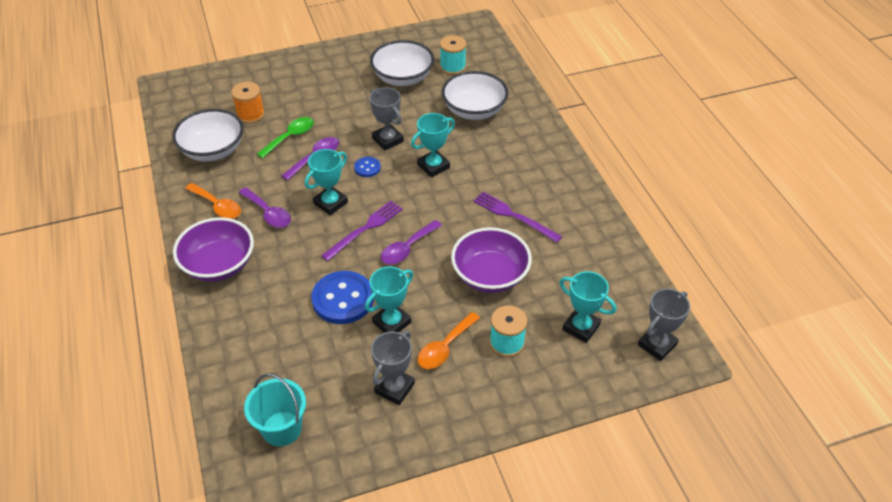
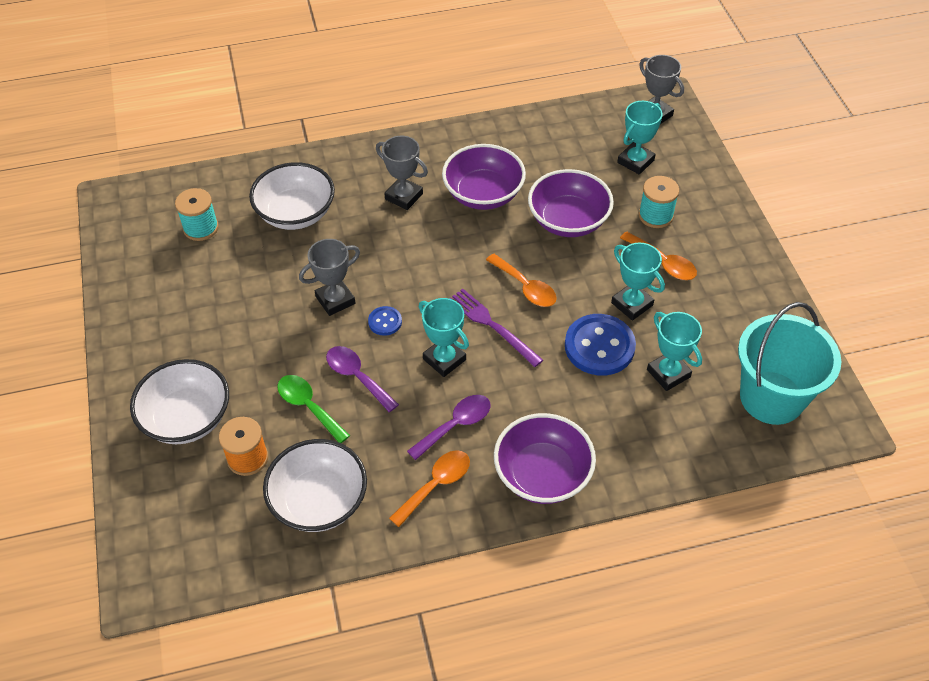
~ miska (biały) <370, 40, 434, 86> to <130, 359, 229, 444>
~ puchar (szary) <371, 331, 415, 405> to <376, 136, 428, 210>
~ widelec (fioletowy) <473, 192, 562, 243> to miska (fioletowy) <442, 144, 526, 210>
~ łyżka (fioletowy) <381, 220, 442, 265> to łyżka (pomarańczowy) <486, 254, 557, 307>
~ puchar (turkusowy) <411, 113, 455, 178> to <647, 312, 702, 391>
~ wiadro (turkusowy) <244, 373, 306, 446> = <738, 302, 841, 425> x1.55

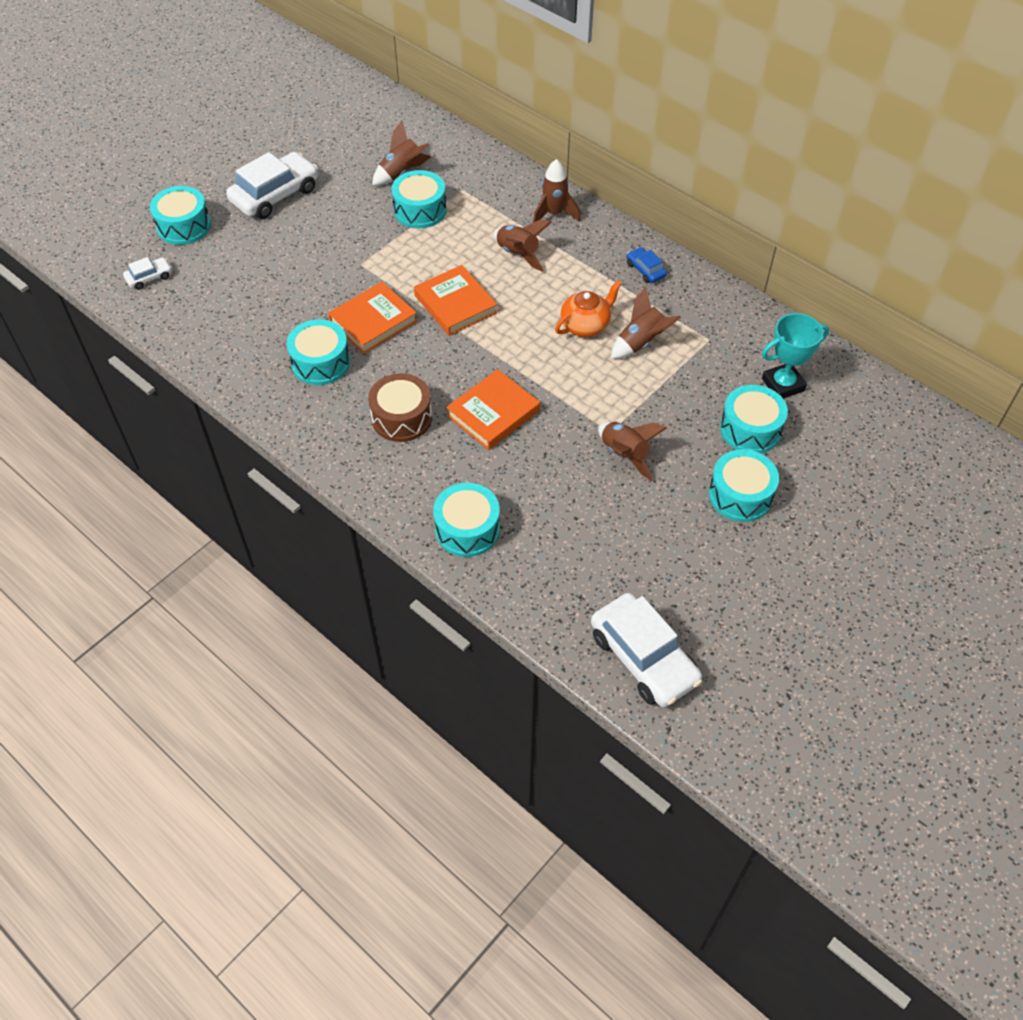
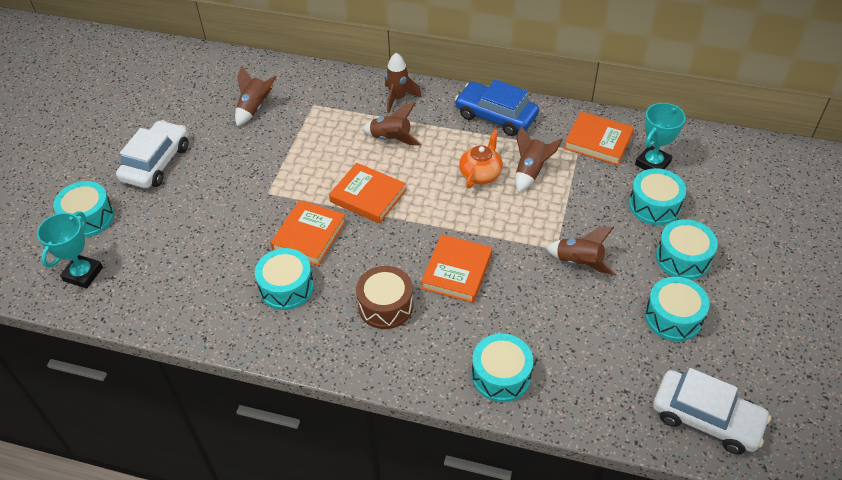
~ samochód (biały) <123, 257, 172, 290> to puchar (turkusowy) <37, 211, 103, 289>
~ samochód (niebieski) <626, 247, 667, 283> = <455, 80, 539, 136> x2.10
+ książka (pomarańczowy) <564, 112, 634, 165>
~ bęben (turkusowy) <392, 170, 446, 228> to <645, 277, 709, 341>

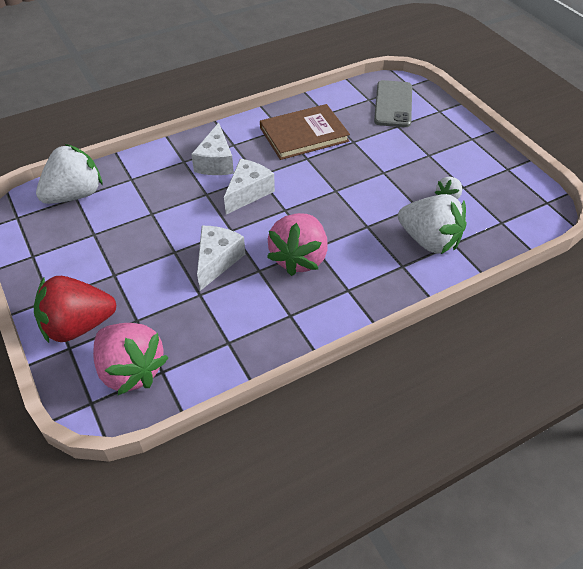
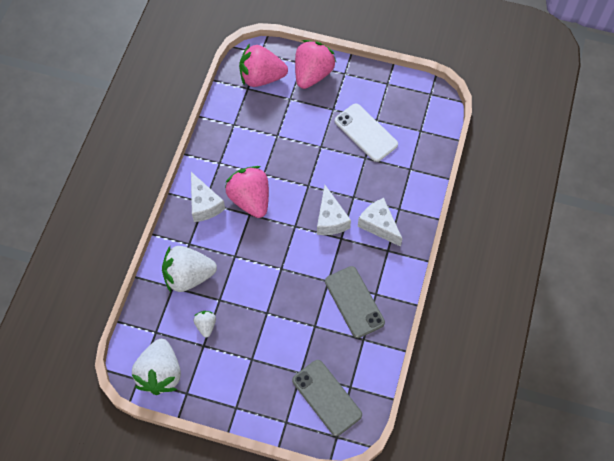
~ truskawka (biały) <36, 144, 103, 204> to <131, 339, 181, 395>
~ ser (biały) <197, 226, 245, 291> to <191, 172, 225, 222>
~ truskawka (czerwony) <34, 276, 116, 343> to truskawka (różowy) <295, 40, 336, 89>
~ książka (brązowy) <260, 104, 350, 160> to telefon (szary) <325, 266, 385, 338>
+ telefon (biały) <335, 104, 398, 162>

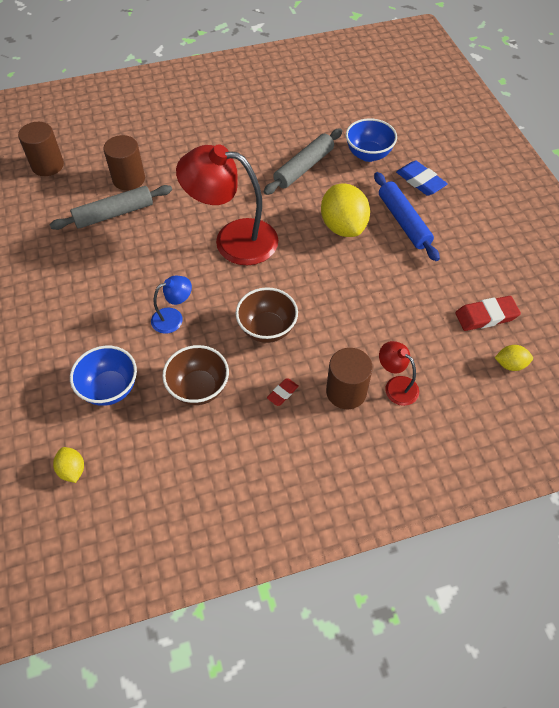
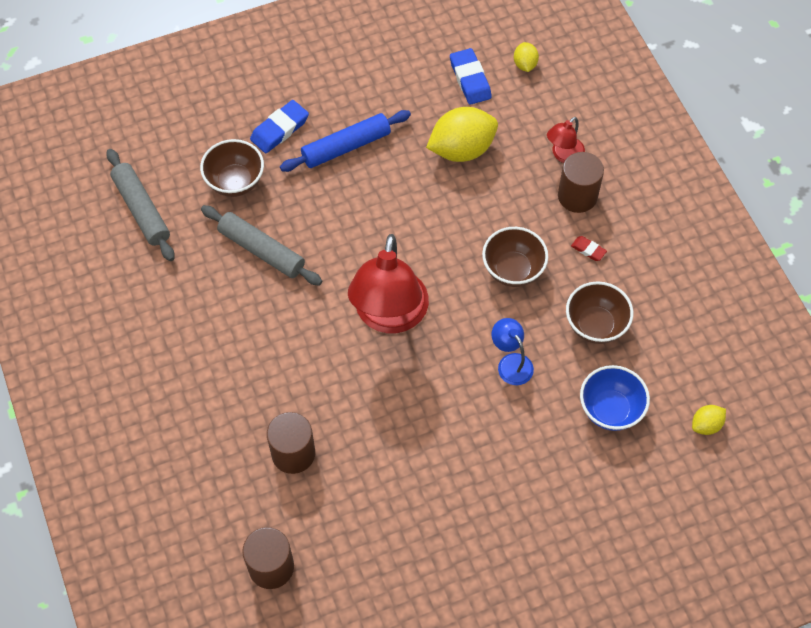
~ wałek do ciasta (szary) <49, 185, 172, 230> to <106, 149, 175, 261>
~ miska (niebieski) <346, 118, 397, 162> to miska (brązowy) <200, 139, 264, 197>
~ cytryna (żółty) <321, 183, 370, 237> to <426, 107, 498, 162>
~ gumka do mazania (czerwony) <455, 296, 521, 331> to gumka do mazania (niebieski) <450, 48, 492, 105>

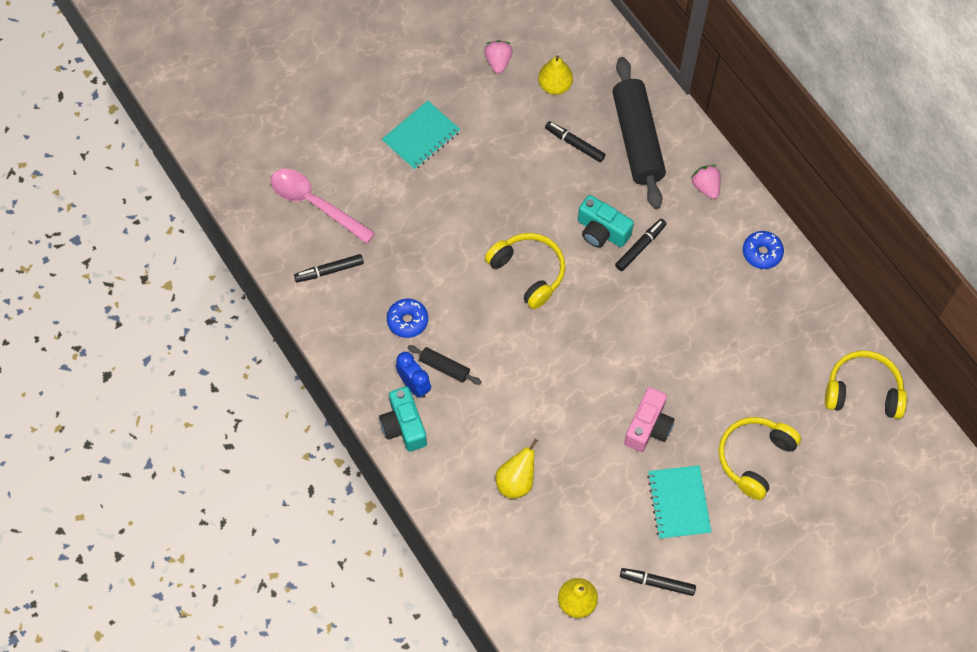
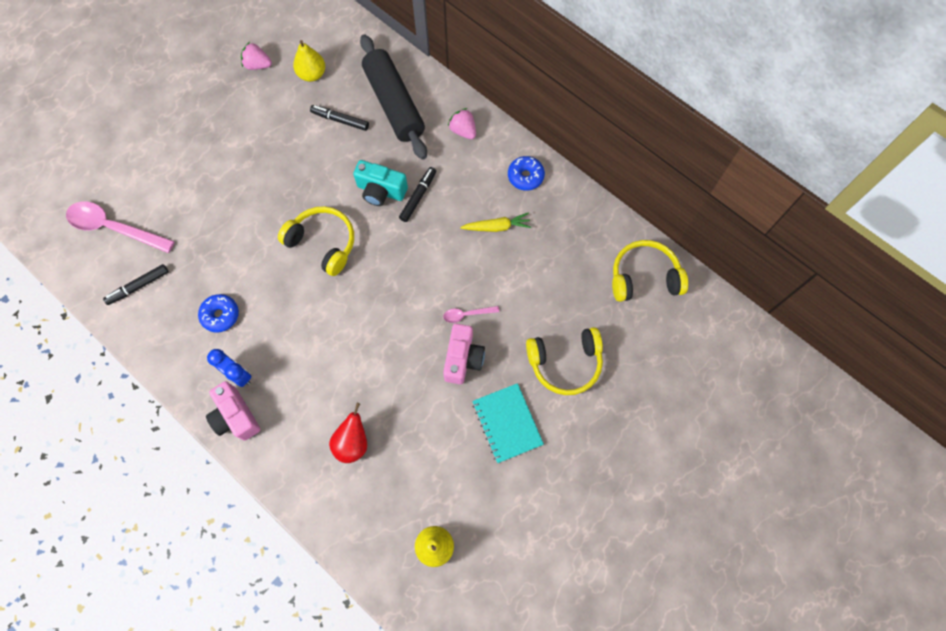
~ aparat fotograficzny (turkusowy) <379, 386, 427, 452> to aparat fotograficzny (różowy) <206, 381, 261, 441>
~ truskawka (różowy) <484, 40, 513, 74> = <241, 42, 272, 70> 60 degrees counterclockwise
~ gruszka (żółty) <495, 439, 538, 499> to gruszka (czerwony) <329, 403, 367, 463>
+ łyżka (różowy) <443, 306, 499, 323>
+ marchewka (żółty) <460, 212, 531, 232>
~ słuchawki (żółty) <719, 417, 801, 500> = <526, 327, 603, 395> 120 degrees counterclockwise
- zeszyt (turkusowy) <382, 101, 461, 170>
- wałek do ciasta (czarny) <408, 345, 481, 385>
- flamaster (czarny) <620, 568, 696, 596>

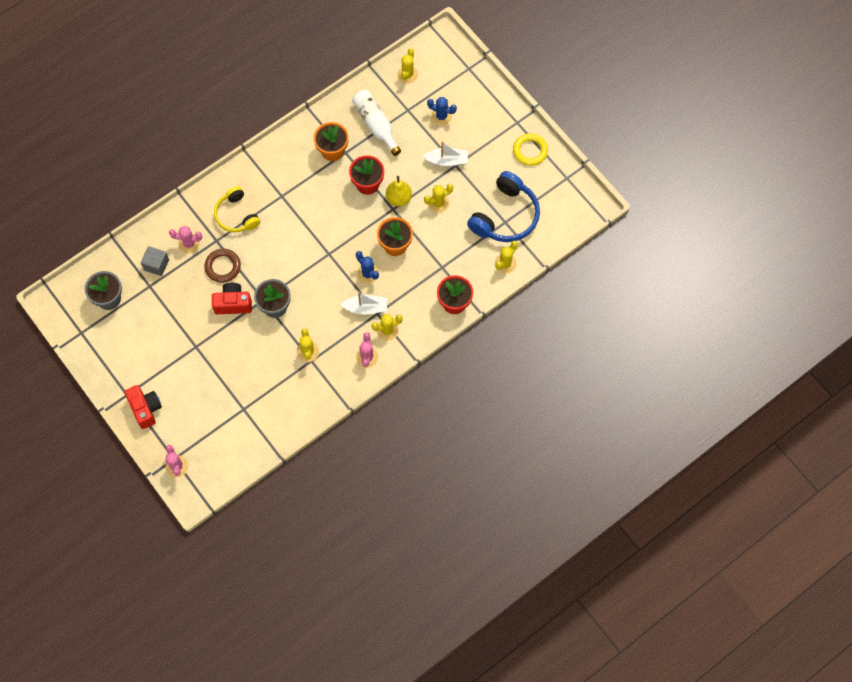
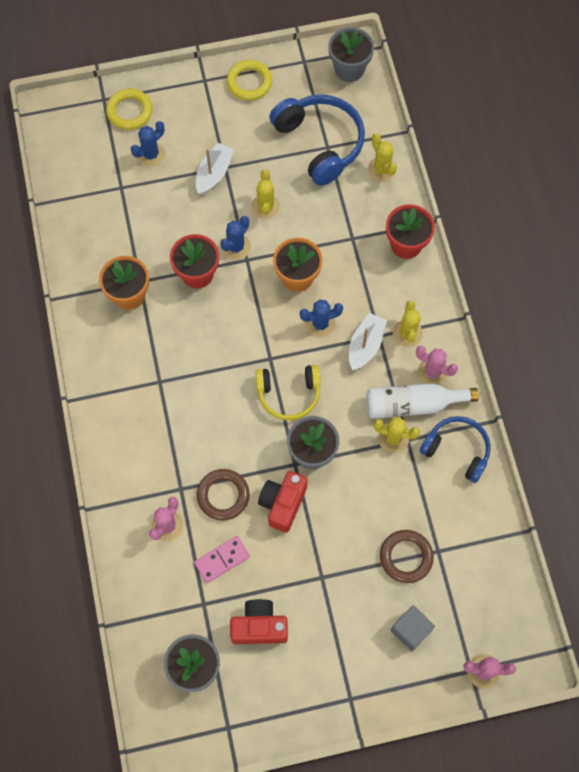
+ pierścień (żółty) <106, 89, 152, 130>
+ kostka domina (różowy) <194, 536, 250, 583>
~ gruszka (żółty) <386, 176, 412, 207> to kaktus (niebieski) <220, 216, 251, 260>
~ aparat fotograficzny (czerwony) <125, 385, 162, 429> to <230, 599, 288, 644>
~ słuchawki (żółty) <214, 186, 260, 232> to <255, 365, 320, 420>
+ doniczka (szary) <328, 27, 374, 82>
~ butelka (biały) <352, 90, 401, 156> to <366, 383, 479, 419>
+ pierścień (brązowy) <380, 530, 434, 583>
~ sześcian (szary) <141, 246, 169, 276> to <391, 605, 435, 651>
+ słuchawki (niebieski) <420, 416, 491, 483>
- kaktus (żółty) <397, 48, 418, 84>

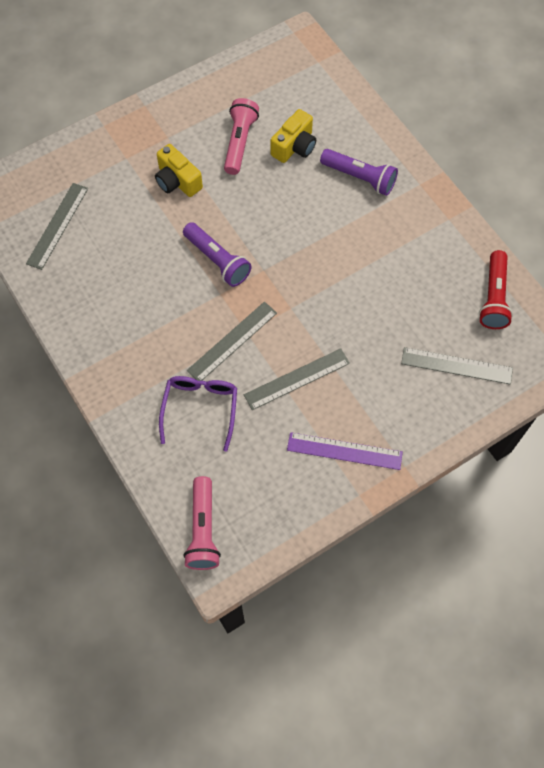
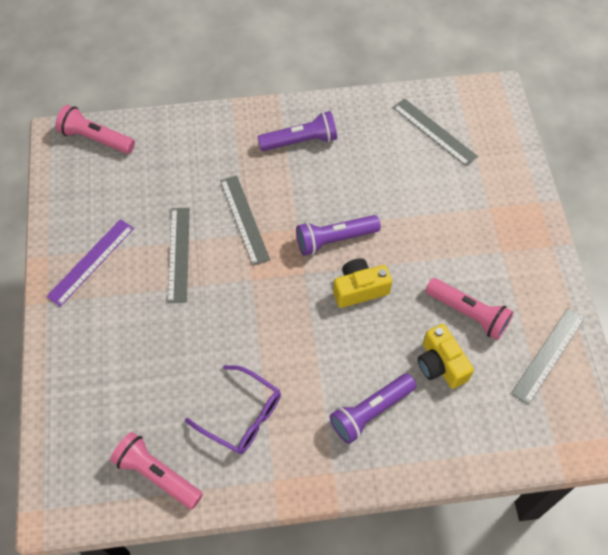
~ latarka (czerwony) <479, 250, 513, 329> to latarka (różowy) <110, 432, 203, 509>
~ okulary (fioletowy) <159, 376, 237, 452> to <185, 365, 281, 454>
+ latarka (fioletowy) <258, 111, 337, 151>
~ aparat fotograficzny (żółty) <155, 144, 203, 197> to <333, 258, 392, 308>
~ linijka (szary) <401, 347, 513, 385> to <511, 308, 585, 405>

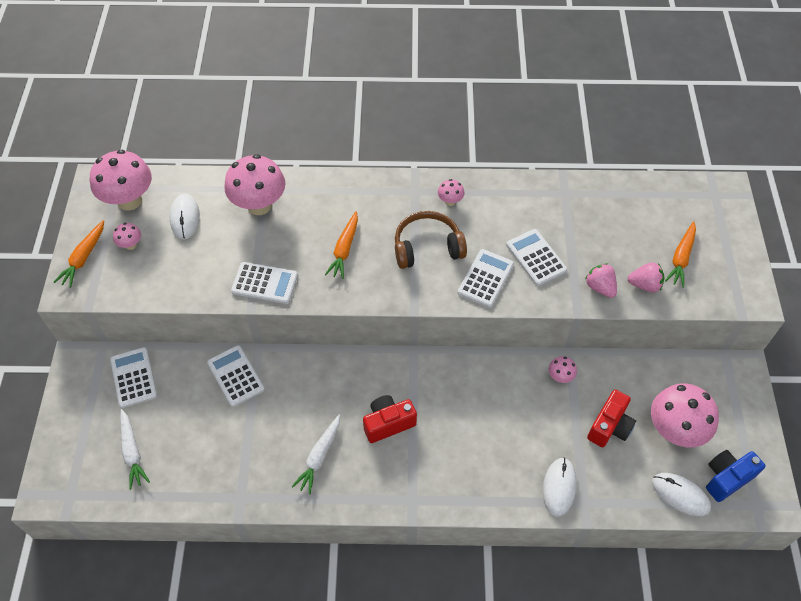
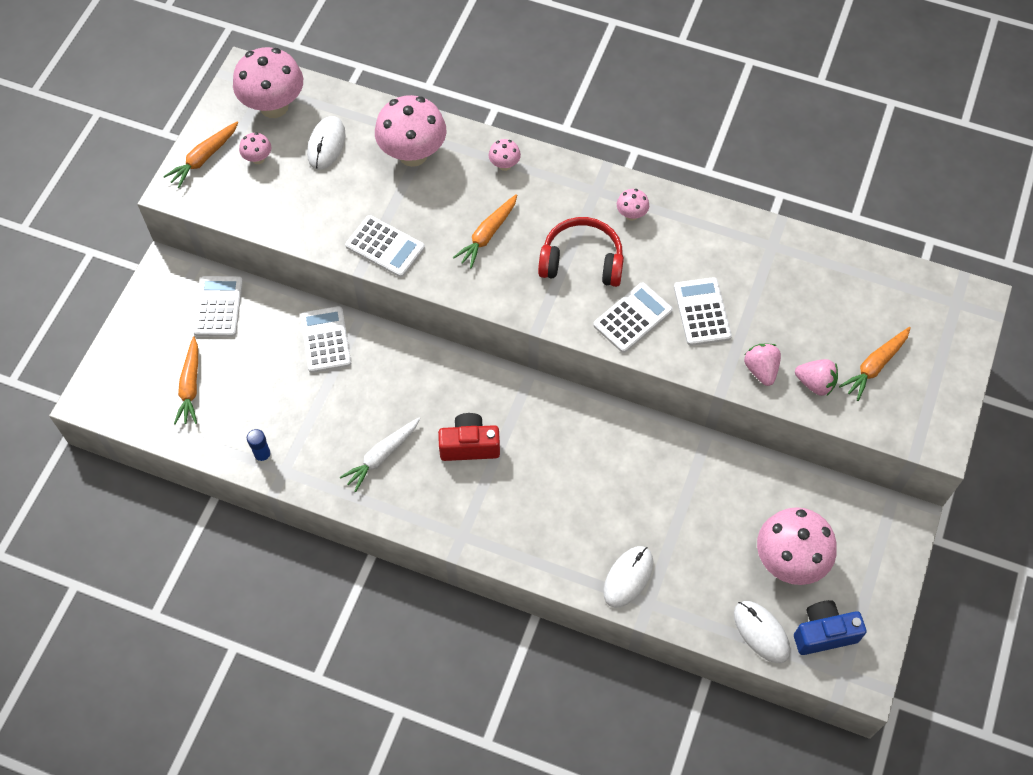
~ marchewka (biały) <120, 409, 150, 490> to marchewka (pomarańczowy) <174, 337, 198, 424>
+ klej w sztyfcie (niebieski) <247, 429, 272, 464>
~ grzyb (różowy) <549, 356, 577, 383> to <489, 139, 521, 171>
~ słuchawki (brązowy) <395, 211, 467, 269> to słuchawki (czerwony) <538, 217, 624, 287>
- aparat fotograficzny (czerwony) <587, 390, 636, 447>

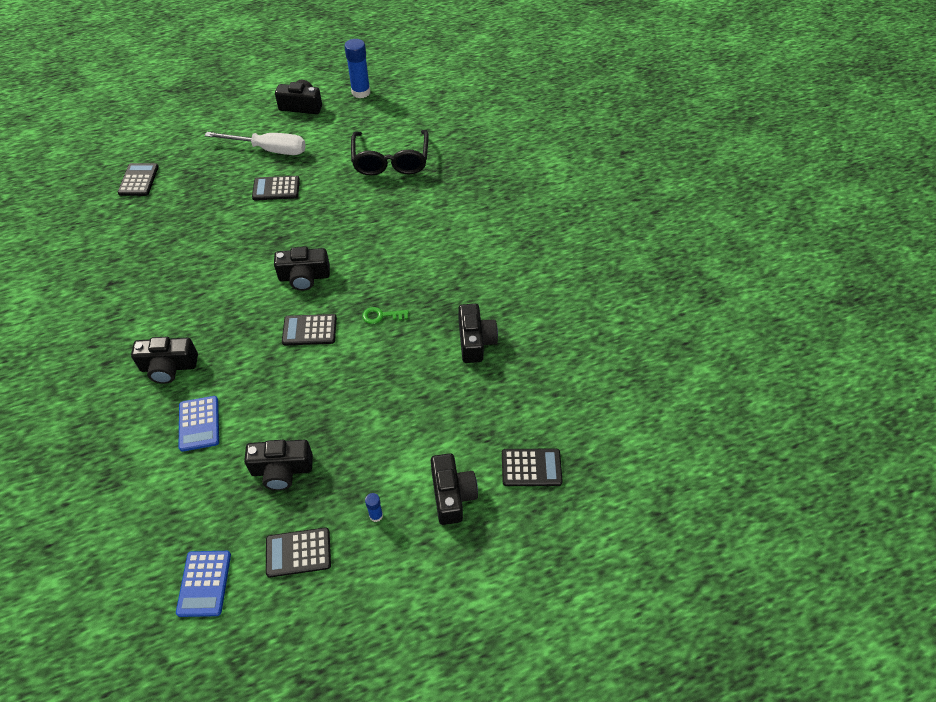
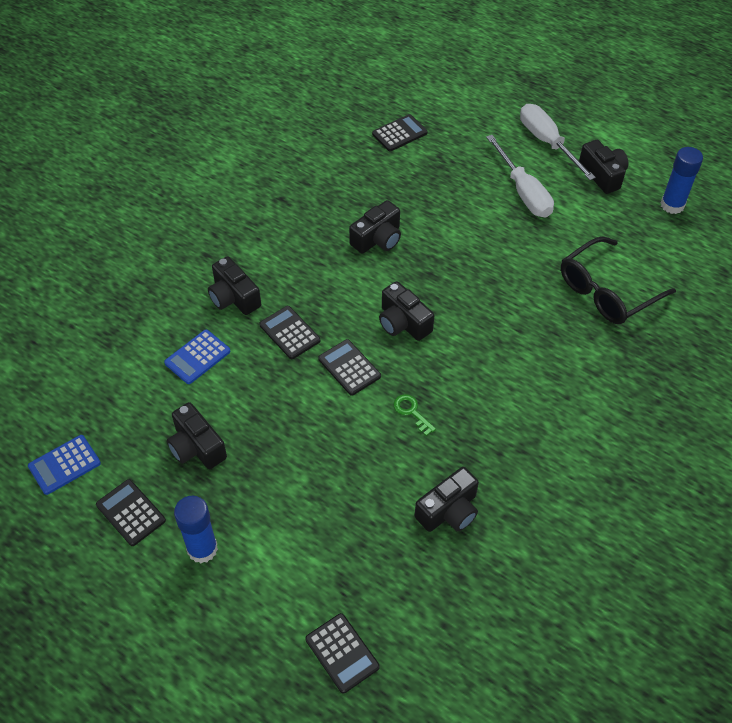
~ klej w sztyfcie (niebieski) <365, 493, 383, 522> = <174, 496, 218, 563> x2.10
~ kalkulator (czarny) <252, 176, 300, 200> to <259, 306, 320, 359>
~ aparat fotograficzny (czarny) <431, 453, 478, 525> to <349, 200, 401, 254>
+ śrubokręt (biały) <520, 104, 596, 180>

